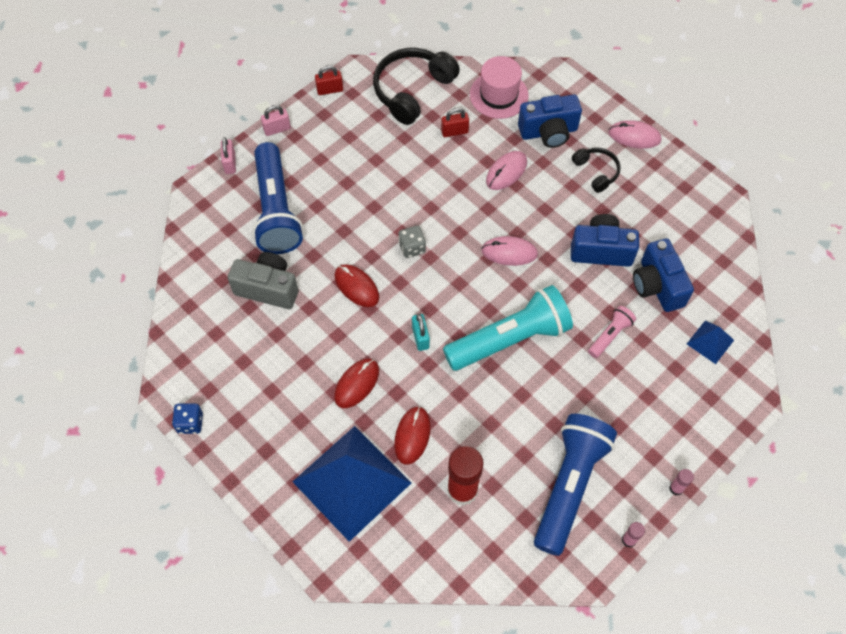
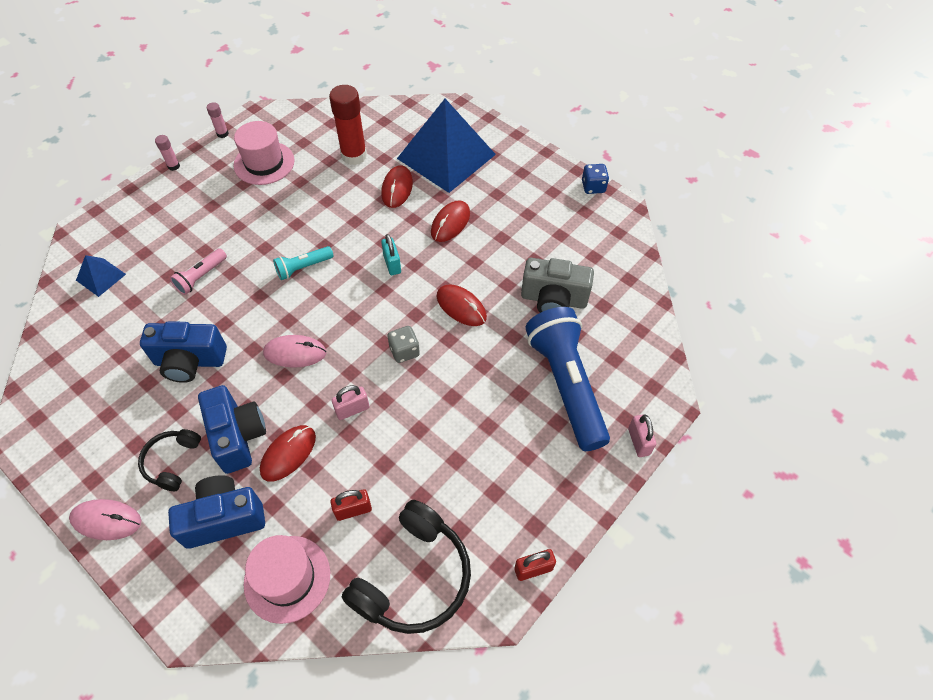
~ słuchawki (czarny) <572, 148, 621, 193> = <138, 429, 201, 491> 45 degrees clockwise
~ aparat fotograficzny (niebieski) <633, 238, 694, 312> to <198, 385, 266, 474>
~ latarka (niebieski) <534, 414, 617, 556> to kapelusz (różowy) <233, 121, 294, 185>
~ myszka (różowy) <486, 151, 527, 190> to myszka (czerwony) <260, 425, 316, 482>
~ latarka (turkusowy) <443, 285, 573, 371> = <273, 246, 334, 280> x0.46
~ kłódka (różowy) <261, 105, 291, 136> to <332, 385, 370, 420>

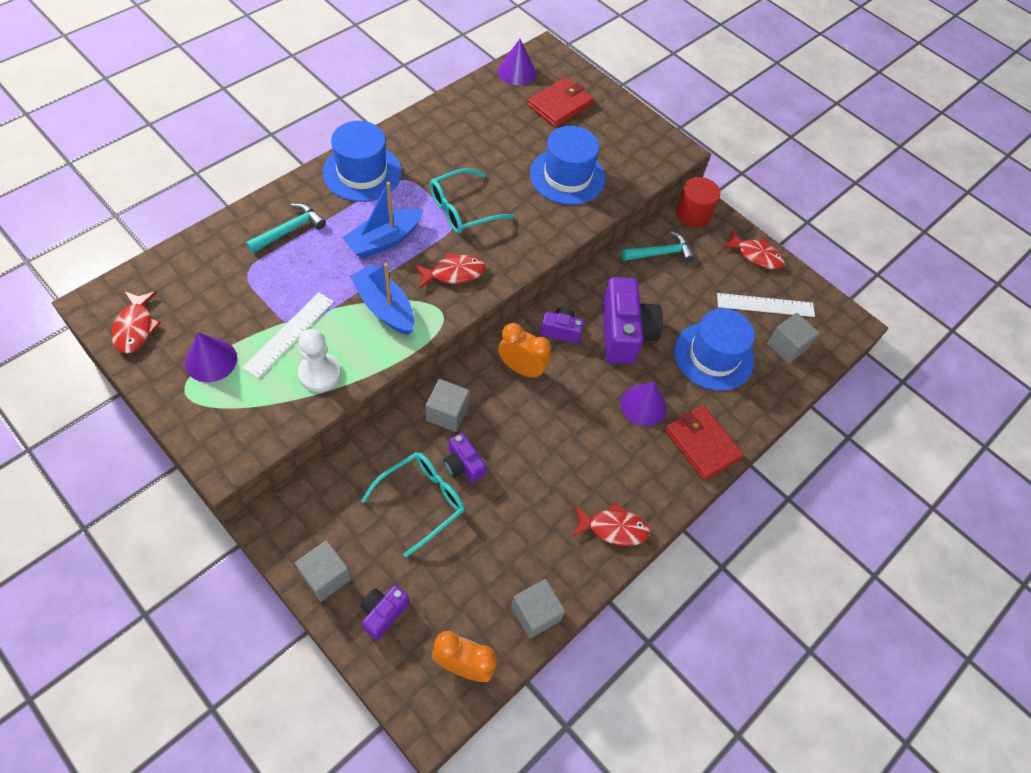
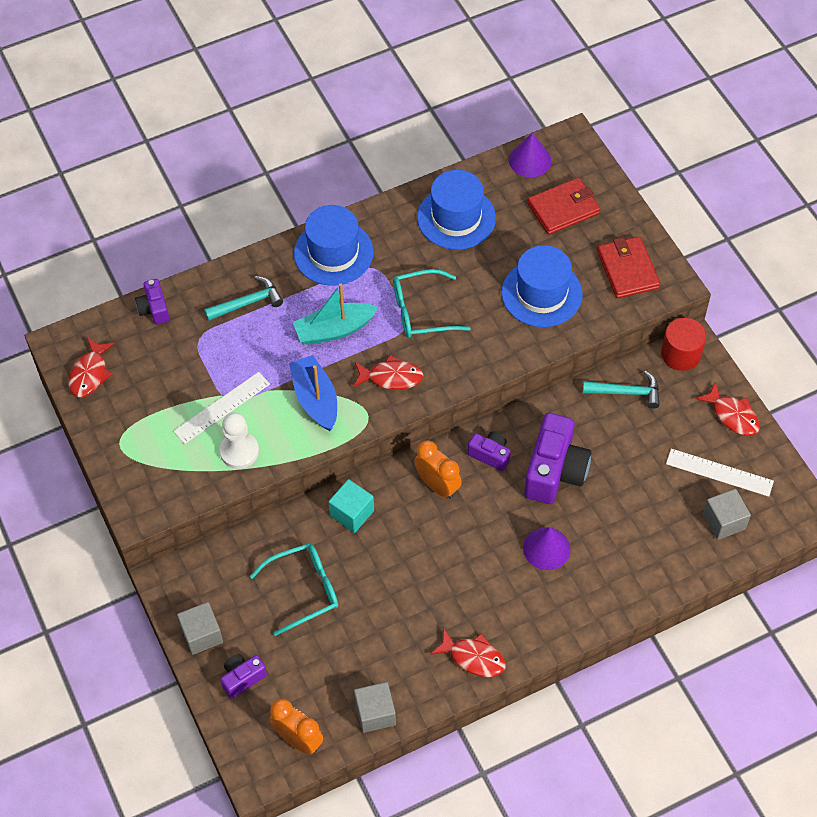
~ aparat fotograficzny (fioletowy) <443, 433, 486, 483> to <135, 279, 169, 325>
~ łódka (niebieski) <342, 182, 423, 258> to łódka (turkusowy) <293, 283, 379, 345>
~ sześcian (szary) <425, 379, 470, 432> to sześcian (turkusowy) <328, 479, 374, 533>
~ kapelusz (niebieski) <674, 308, 755, 391> to <417, 170, 496, 250>
~ portfel (czerwony) <665, 405, 743, 480> to <597, 236, 660, 298>
- stożek (fioletowy) <185, 332, 237, 382>

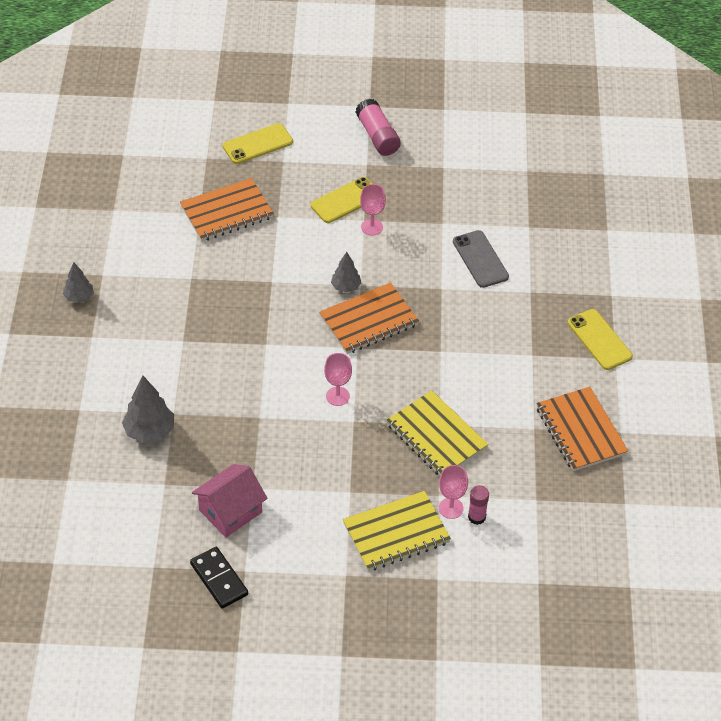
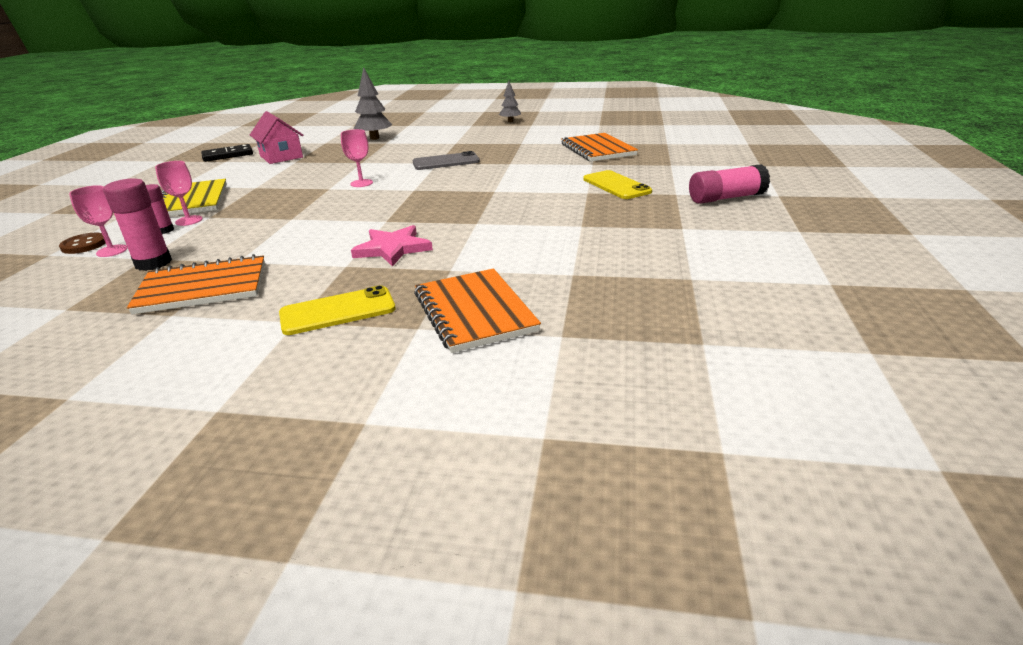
+ guzik (brązowy) <59, 233, 105, 254>
~ kielich (różowy) <360, 184, 386, 236> to <69, 185, 128, 257>
+ klej w sztyfcie (różowy) <103, 178, 172, 271>
+ gwiazda (różowy) <351, 225, 433, 267>
~ telefon (szary) <453, 230, 509, 288> to <412, 151, 480, 170>
~ zeszyt (pomarańczowy) <319, 283, 419, 354> to <414, 269, 541, 353>
- telefon (żółty) <223, 123, 293, 164>
- drzewko (szary) <331, 252, 361, 292>
- zeszyt (żółty) <386, 390, 488, 476>

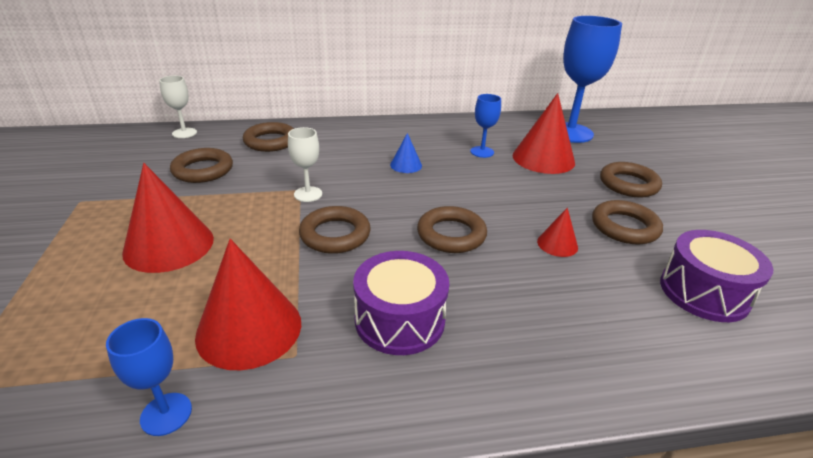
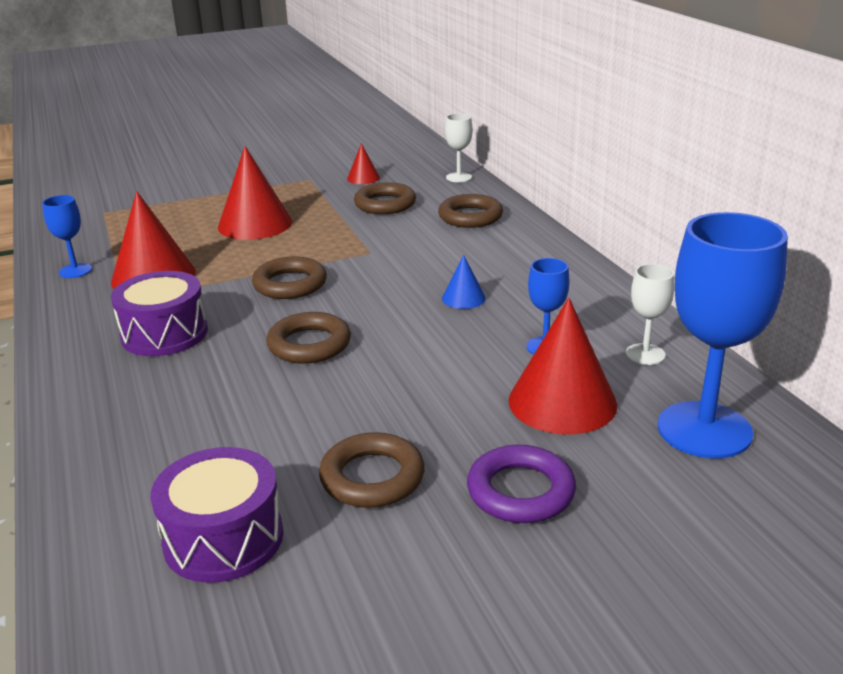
~ stożek (czerwony) <537, 208, 578, 257> to <347, 143, 380, 184>
~ pierścień (brązowy) <600, 162, 662, 197> to pierścień (fioletowy) <467, 445, 576, 523>
~ kielich (biały) <288, 127, 322, 202> to <626, 264, 675, 365>

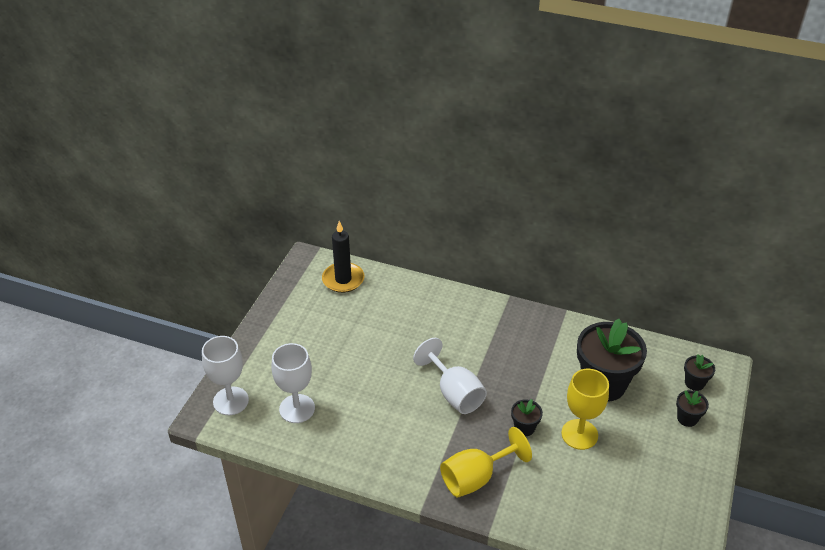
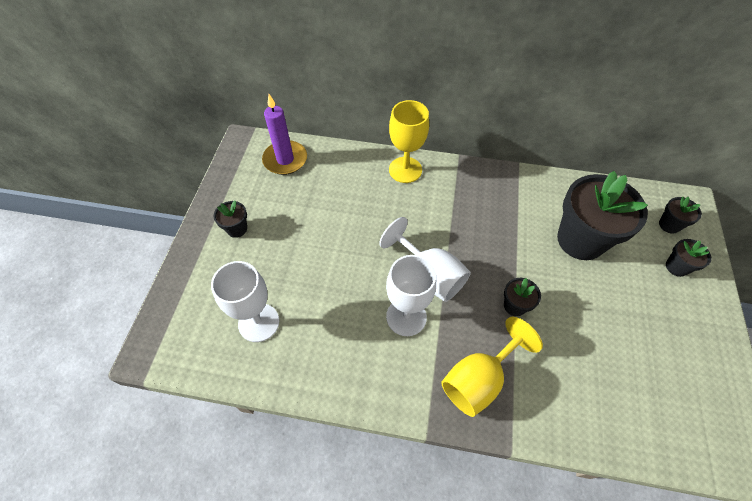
+ doniczka (czarny) <214, 201, 247, 238>
~ świeca (czarny) <322, 221, 364, 293> to świeca (fioletowy) <262, 94, 307, 175>
~ kielich (biały) <202, 336, 249, 415> to <386, 255, 436, 336>
~ kielich (żółty) <561, 369, 609, 450> to <389, 100, 429, 183>

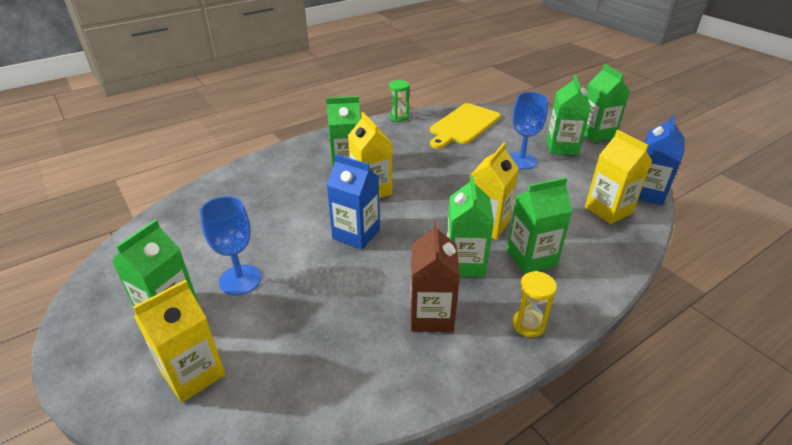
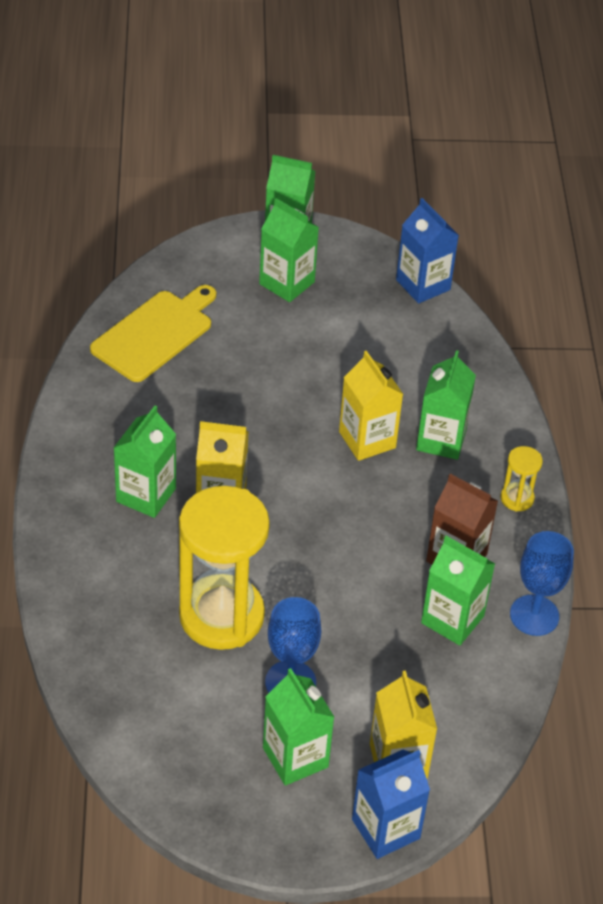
~ deska do krojenia (żółty) <430, 103, 501, 149> = <90, 285, 216, 382> 120 degrees counterclockwise
+ klepsydra (żółty) <179, 486, 270, 650>
~ karton mleka (niebieski) <327, 154, 380, 250> to <352, 749, 430, 859>
~ karton mleka (zielony) <447, 175, 494, 277> to <421, 536, 495, 646>
~ kielich (niebieski) <509, 92, 548, 170> to <510, 531, 574, 636>
- klepsydra (zielony) <389, 80, 409, 122>
- karton mleka (żółty) <585, 130, 652, 224>

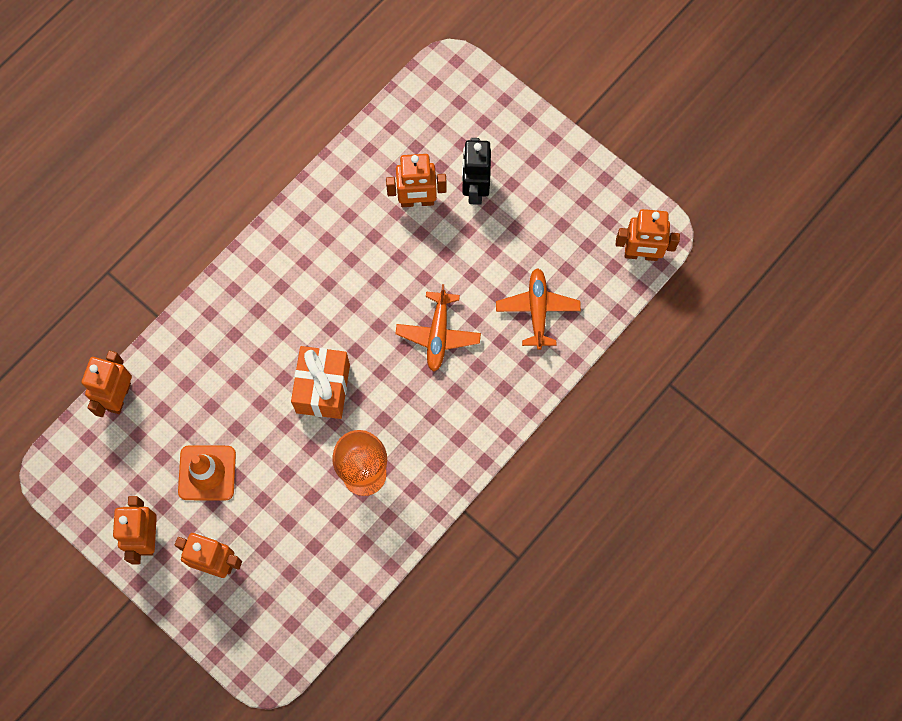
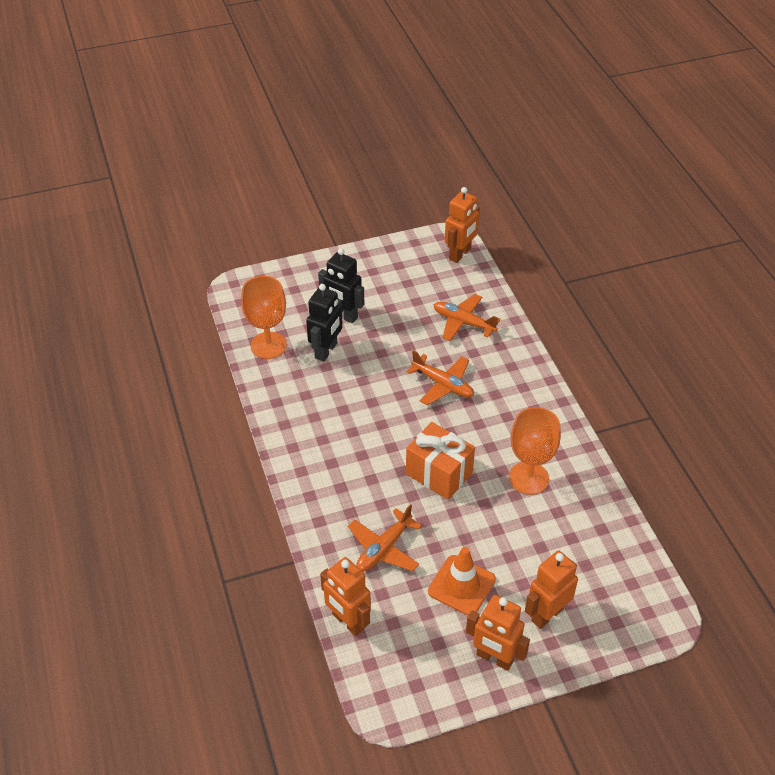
+ kielich (pomarańczowy) <241, 276, 287, 359>
~ robot (pomarańczowy) <386, 154, 447, 207> to robot (czarny) <306, 284, 342, 362>
+ samolot (pomarańczowy) <348, 504, 422, 572>

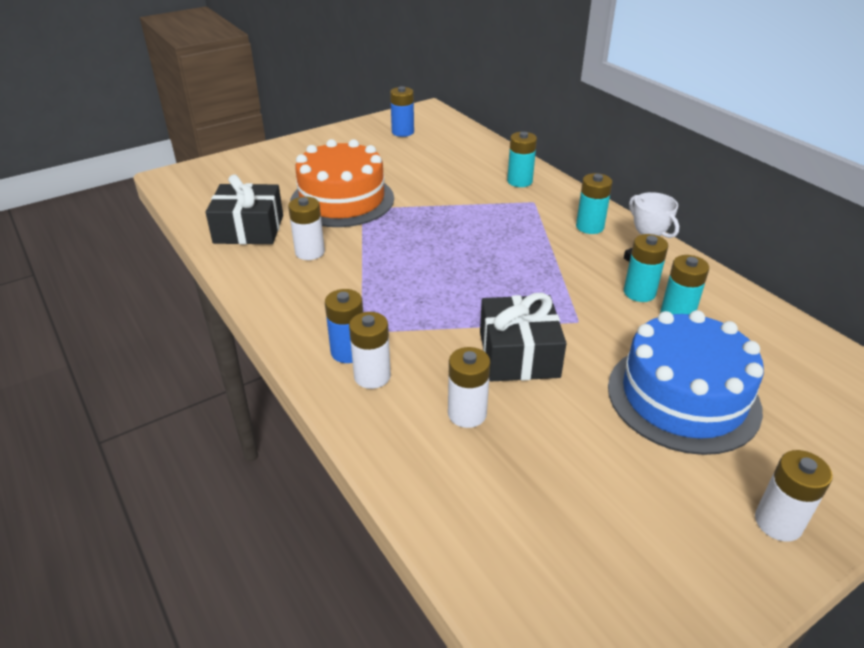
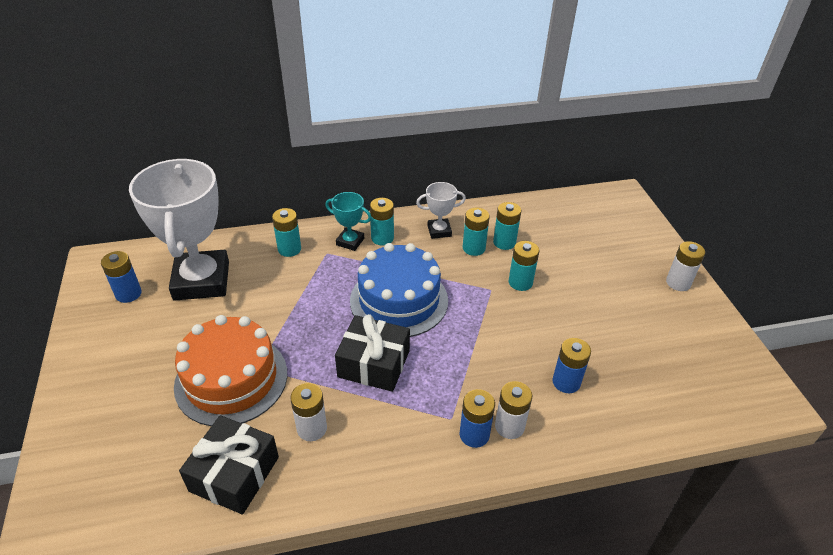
+ puchar (biały) <129, 159, 229, 301>
+ puchar (turkusowy) <325, 192, 372, 251>
~ prezent (czarny) <480, 293, 566, 381> to <335, 314, 410, 392>
~ tort (niebieski) <608, 310, 764, 455> to <350, 243, 448, 337>
+ bateria (turkusowy) <509, 241, 539, 291>
~ bateria (biały) <448, 347, 490, 428> to bateria (niebieski) <552, 338, 591, 393>

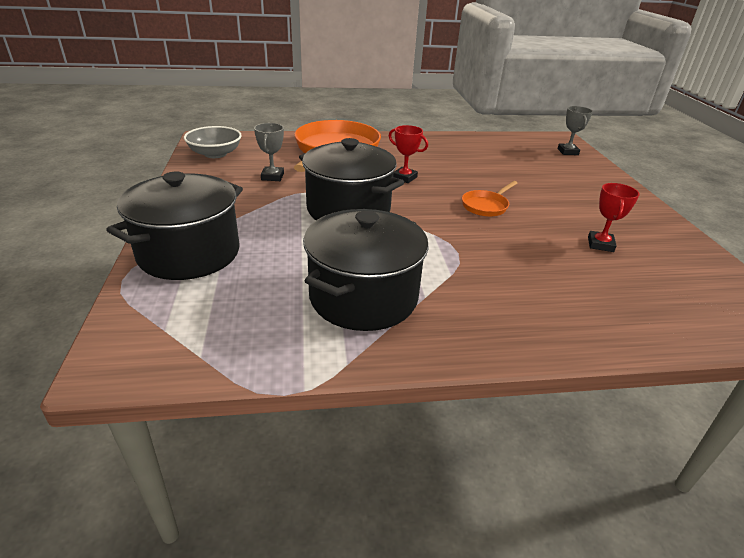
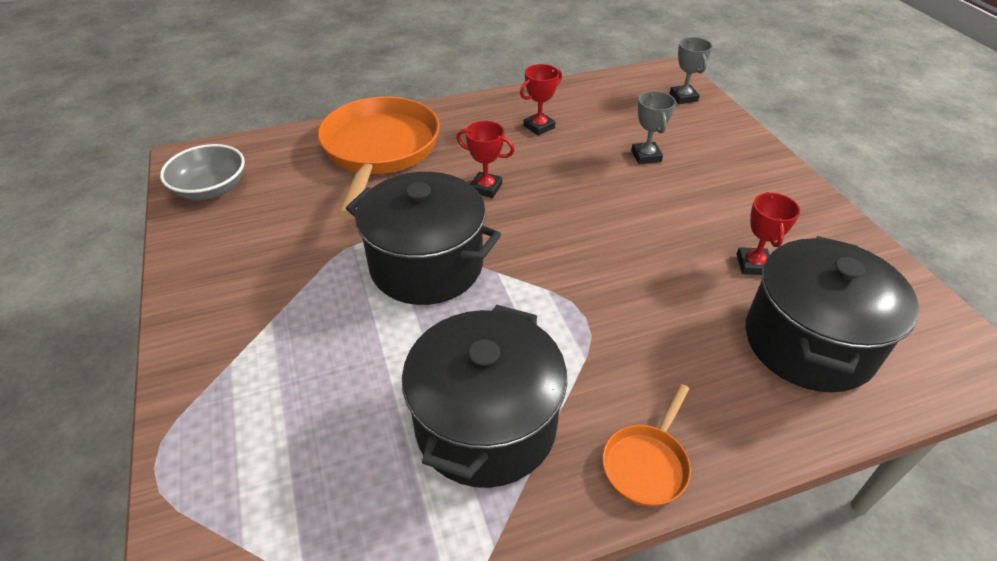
+ puchar (czerwony) <520, 64, 562, 136>
~ patelnia (pomarańczowy) <462, 181, 517, 217> to <602, 384, 691, 507>
~ puchar (szary) <254, 123, 284, 181> to <631, 91, 676, 164>
~ garnek (czarny) <106, 172, 243, 280> to <745, 236, 919, 392>

